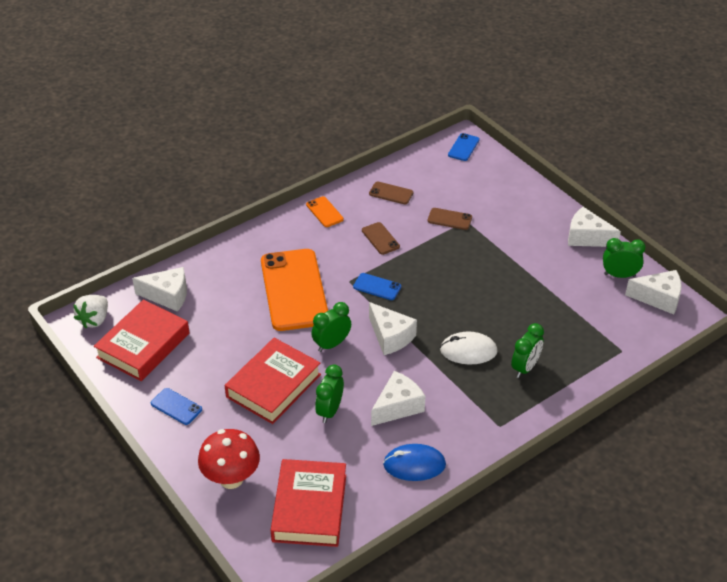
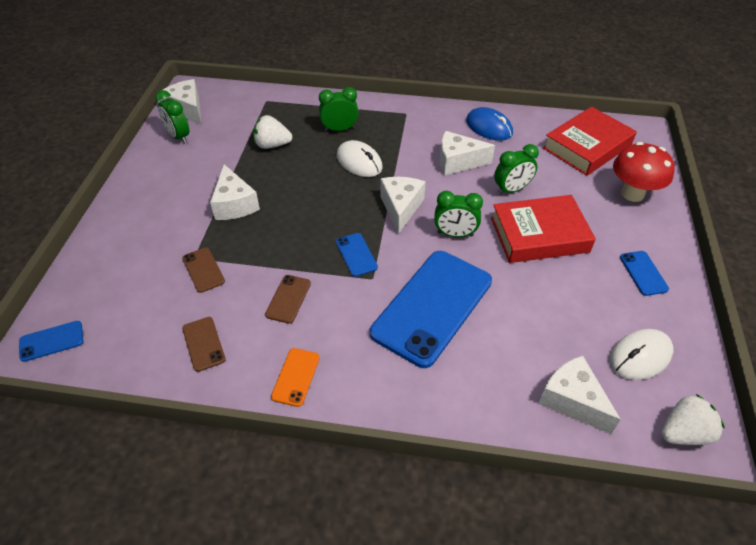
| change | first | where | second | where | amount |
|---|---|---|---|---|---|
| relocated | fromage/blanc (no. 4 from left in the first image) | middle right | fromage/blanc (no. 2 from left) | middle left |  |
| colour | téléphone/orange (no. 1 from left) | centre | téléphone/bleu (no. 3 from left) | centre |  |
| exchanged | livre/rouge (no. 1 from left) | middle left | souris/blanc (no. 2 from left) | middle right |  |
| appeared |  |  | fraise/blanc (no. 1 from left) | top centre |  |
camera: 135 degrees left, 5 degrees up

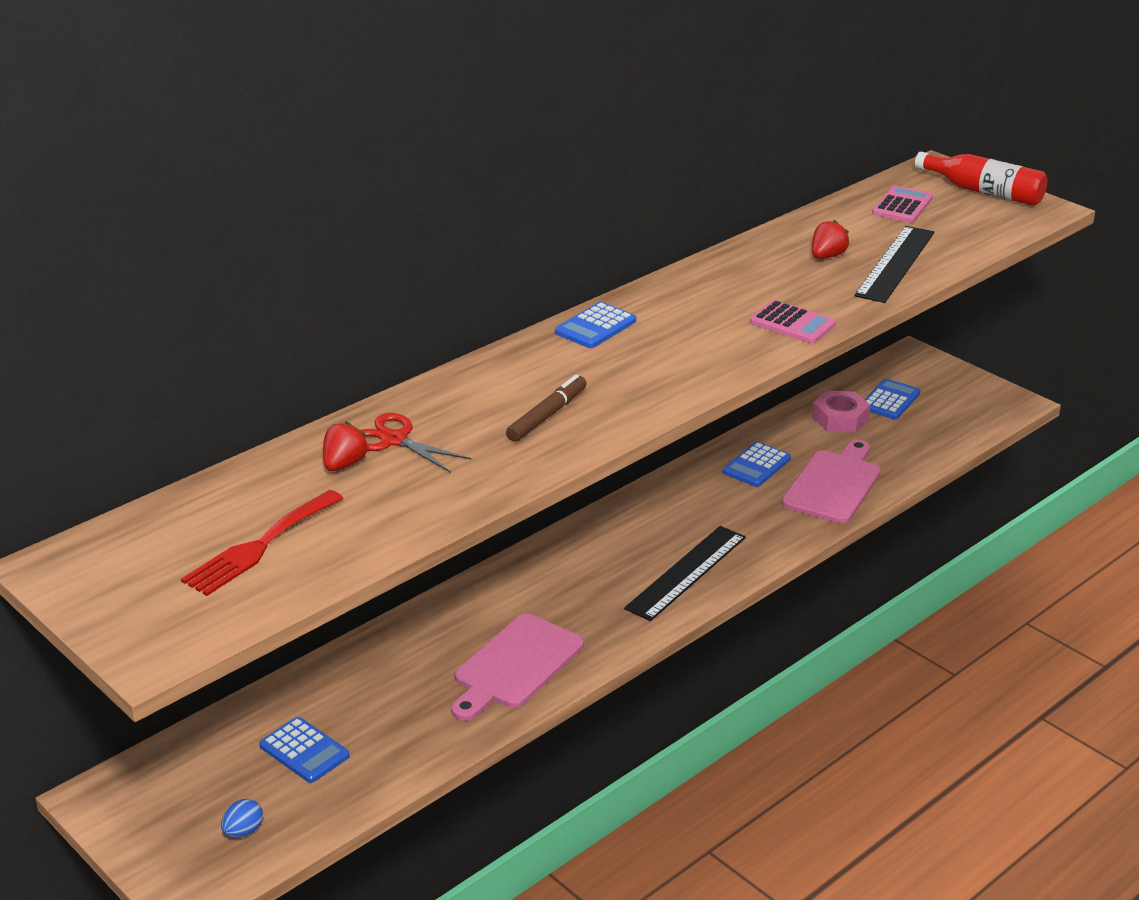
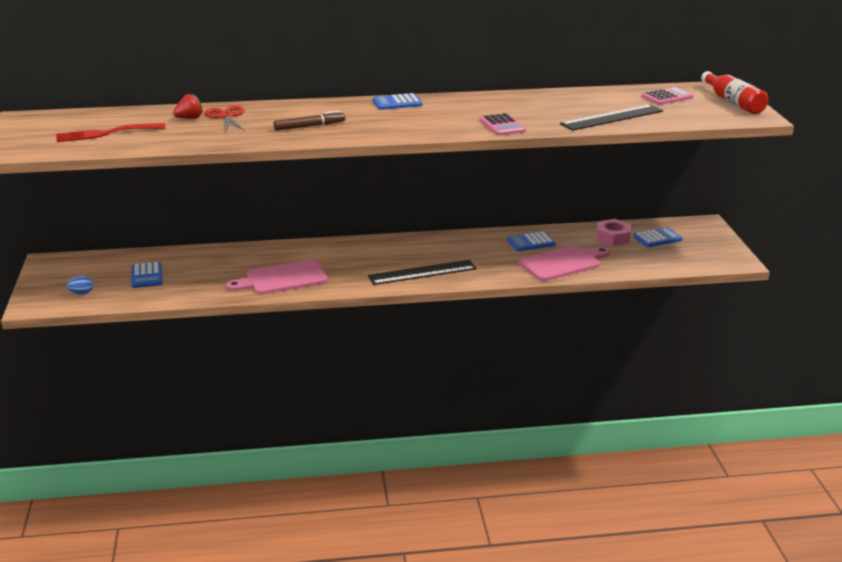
| change | first | where | second | where | amount |
|---|---|---|---|---|---|
| missing | fraise/rouge (no. 2 from left) | top right |  |  |  |
camera: 35 degrees right, 5 degrees down

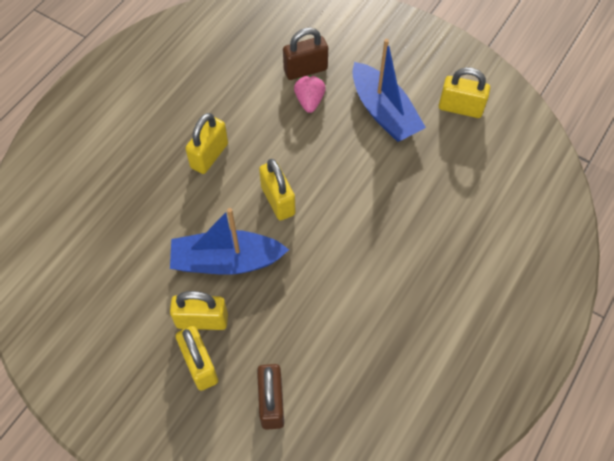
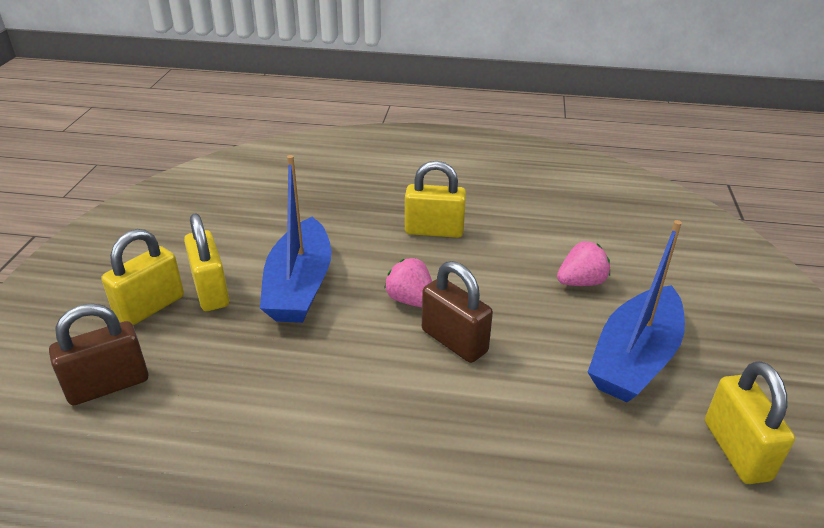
| change | first | where | second | where | amount |
|---|---|---|---|---|---|
| relocated | cadenas/marron (no. 2 from left) | top centre |  | centre |  |
| exchanged | cadenas/jaune (no. 4 from left) | centre | fraise/rose (no. 1 from left) | centre |  |
| spun | bateau/bleu (no. 1 from left) | centre |  | centre | 150 degrees counterclockwise |
camera: 65 degrees right, 25 degrees down

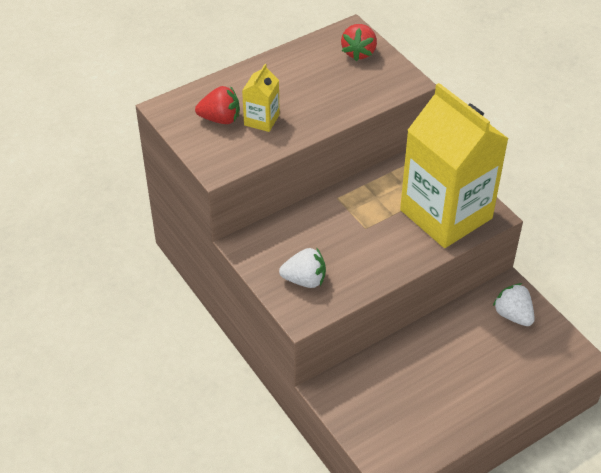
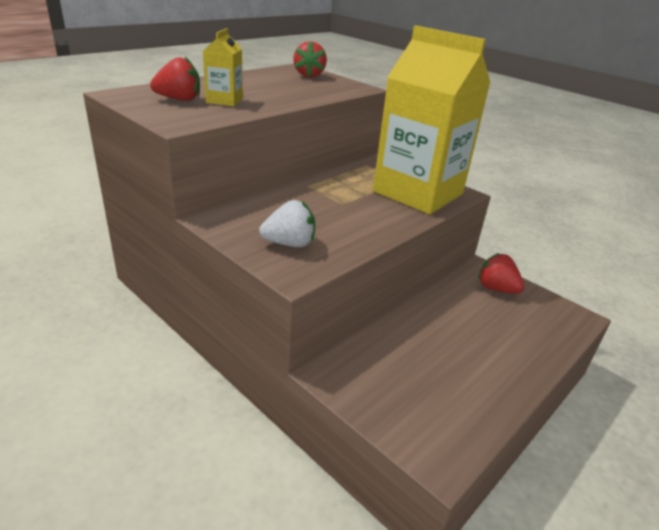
| change | first | where | second | where | amount |
|---|---|---|---|---|---|
| colour | fraise/blanc (no. 2 from left) | middle right | fraise/rouge (no. 3 from left) | middle right |  |
camera: 15 degrees left, 15 degrees down

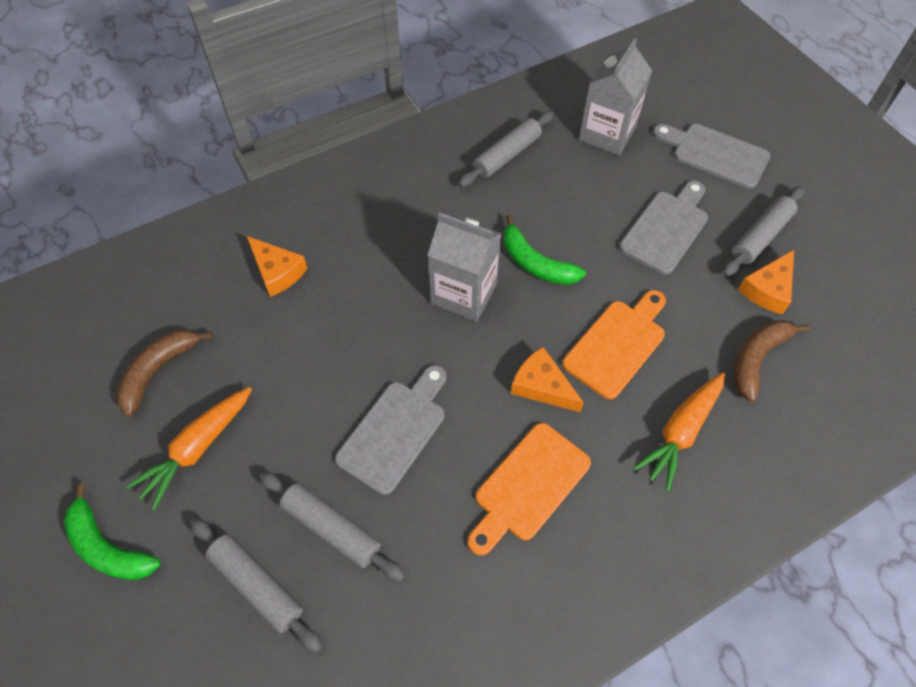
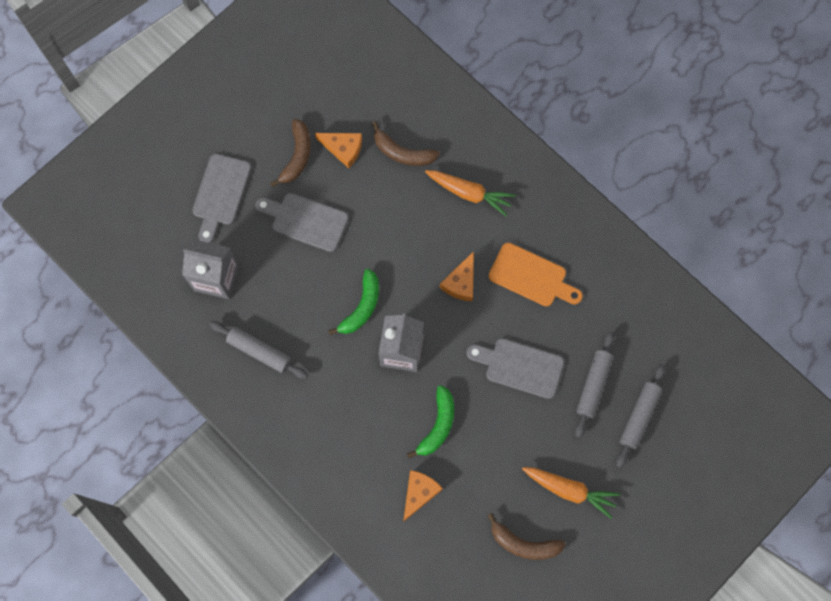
| change | first | where | second | where | amount |
|---|---|---|---|---|---|
| exchanged | rouleau à pâtisserie/gris (no. 4 from left) | middle right | banane/marron (no. 1 from left) | top centre |  |
| missing | planche à découper/orange (no. 2 from left) | middle right |  |  |  |
| relocated | banane/vert (no. 1 from left in the first image) | bottom left | banane/vert (no. 2 from left) | bottom centre |  |
camera: 105 degrees left, 15 degrees up

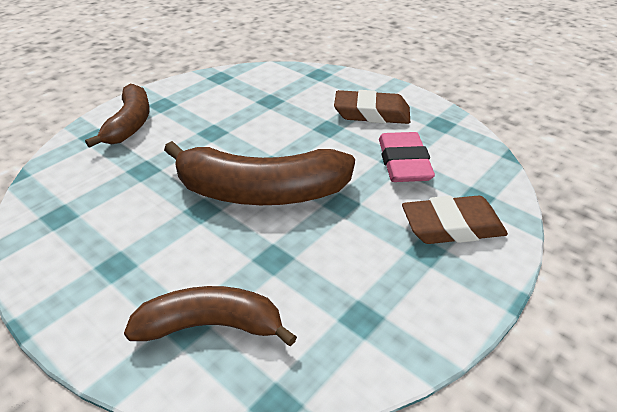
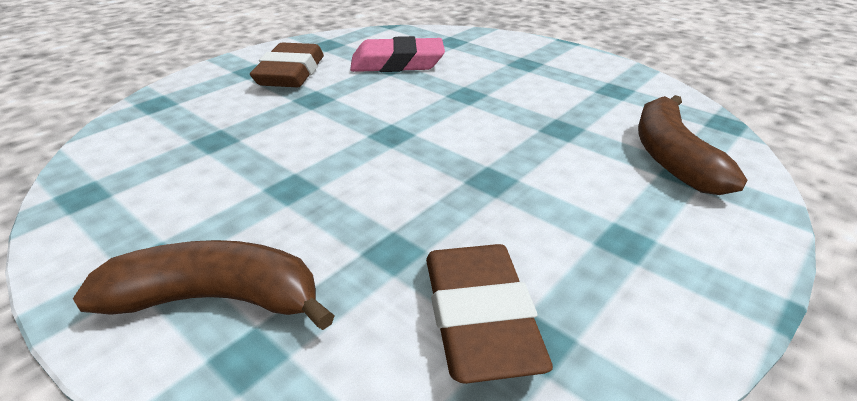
| change | first | where | second | where | amount |
|---|---|---|---|---|---|
| missing | banane/marron (no. 3 from left) | centre |  |  |  |
| relocated | gomme/marron (no. 2 from left) | middle right |  | bottom centre |  |
camera: 90 degrees left, 5 degrees down

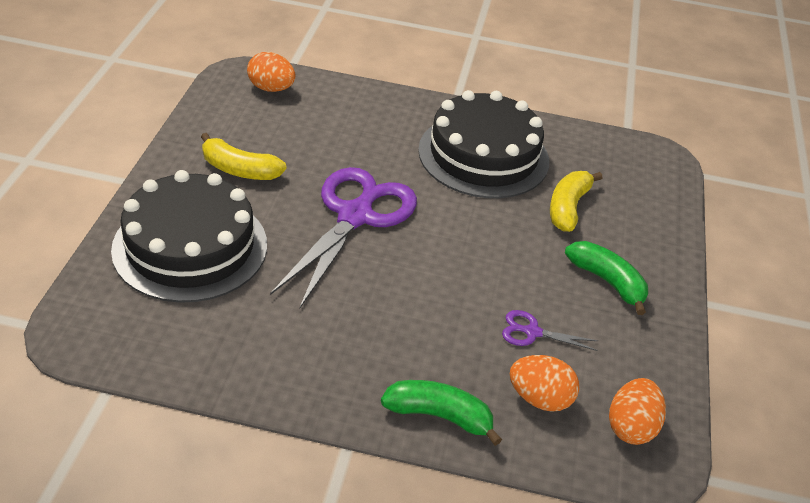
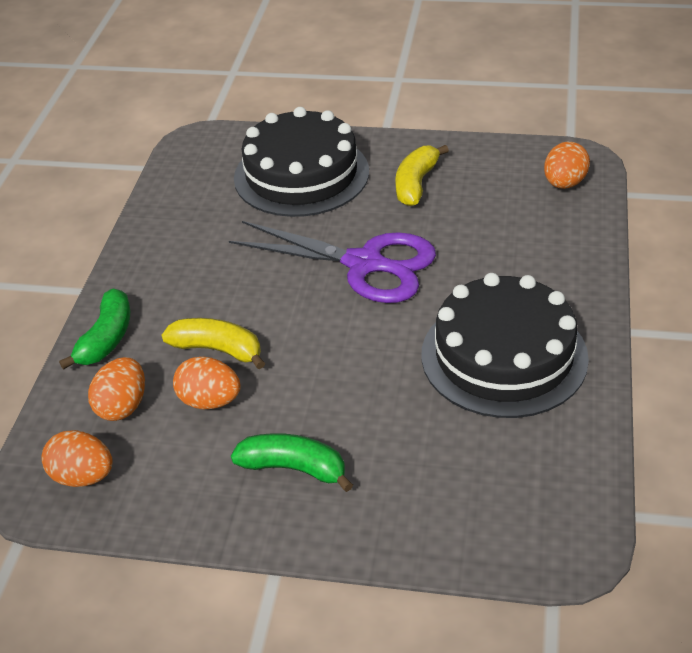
| change | first | where | second | where | amount |
|---|---|---|---|---|---|
| relocated | banane/jaune (no. 2 from left in the first image) | middle right | banane/jaune (no. 1 from left) | middle left |  |
| spun | banane/vert (no. 2 from left) | middle right |  | bottom centre | 120 degrees counterclockwise |
| exchanged | ciseaux/violet (no. 2 from left) | middle right | œuf/orange (no. 3 from left) | middle left |  |
camera: 95 degrees right, 0 degrees up

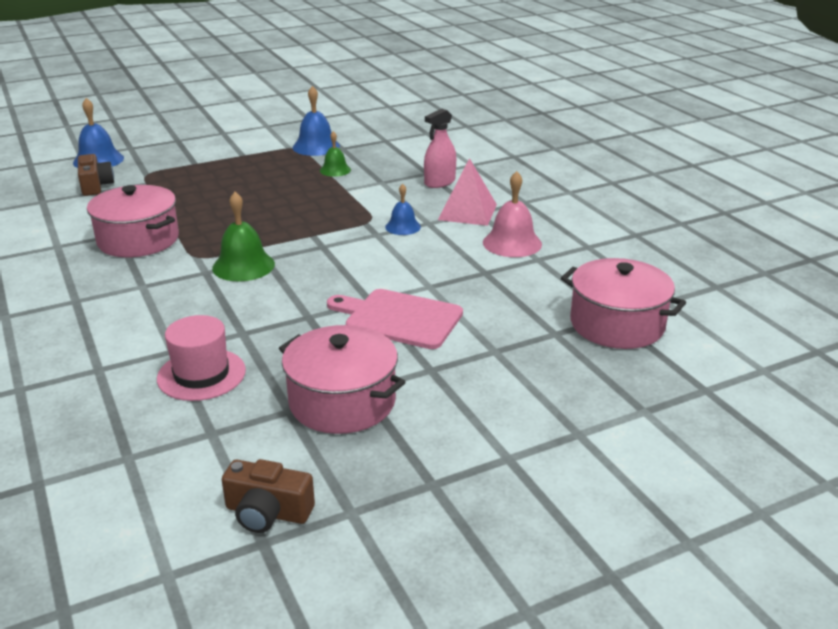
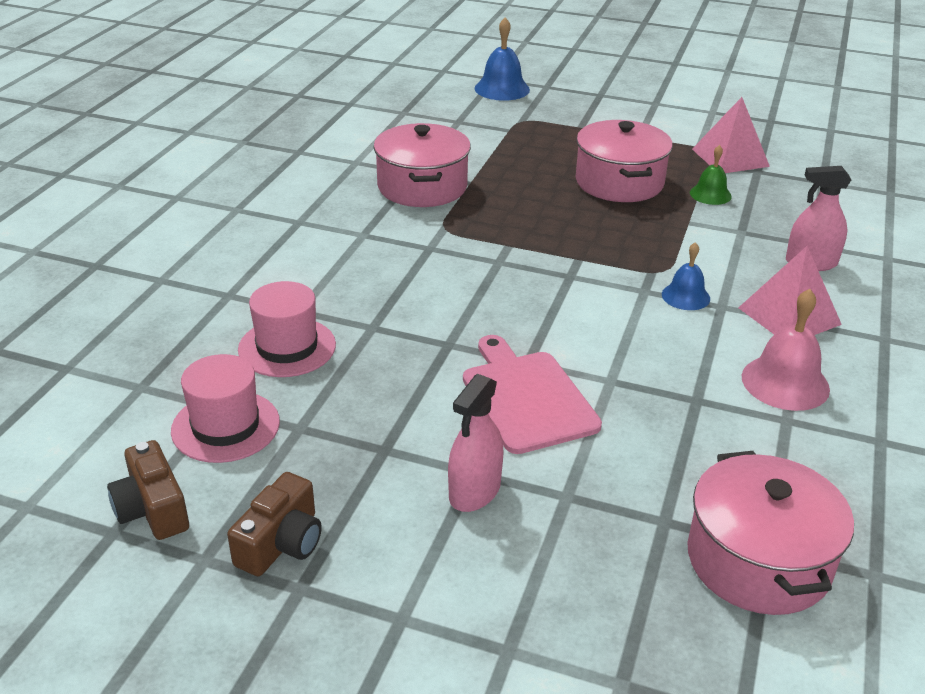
| change | first | where | second | where | amount |
|---|---|---|---|---|---|
| exchanged | cloche/bleu (no. 2 from left) | top centre | pyramide/rose (no. 1 from left) | top right |  |
| relocated | appareil photo/marron (no. 1 from left in the first image) | top left | appareil photo/marron (no. 2 from left) | bottom left |  |
| missing | cloche/vert (no. 1 from left) | middle left |  |  |  |
| relocated | marmite/rose (no. 2 from left) | centre |  | top right |  |
| appeared |  |  | chapeau/rose (no. 1 from left) | middle left |  |
| appeared |  |  | vaporisateur/rose (no. 1 from left) | centre |  |
camera: 45 degrees right, 5 degrees up

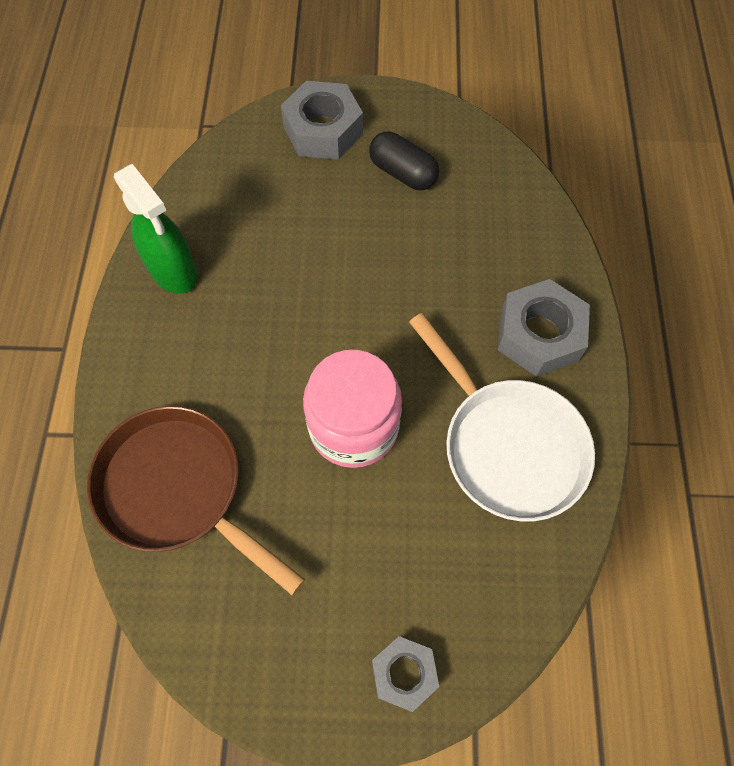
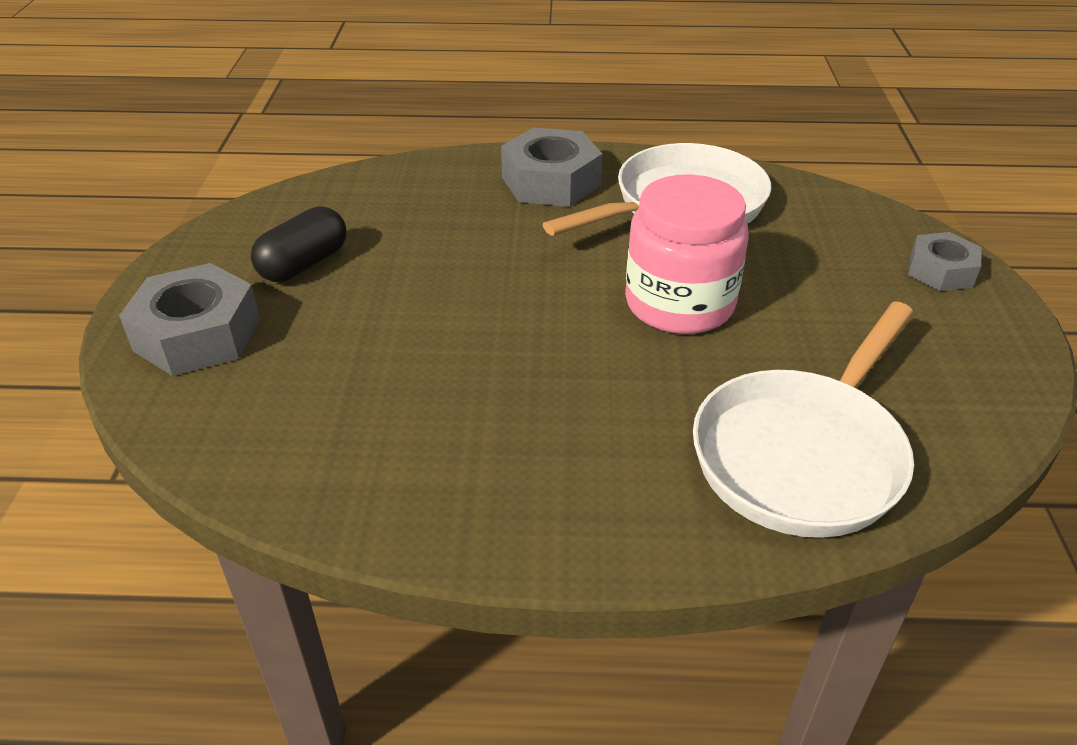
| change | first | where | second | where | amount |
|---|---|---|---|---|---|
| missing | vaporisateur/vert | top left |  |  |  |
| colour | poêle/marron | middle left | poêle/blanc (no. 2 from left) | middle right |  |
camera: 90 degrees left, 25 degrees down

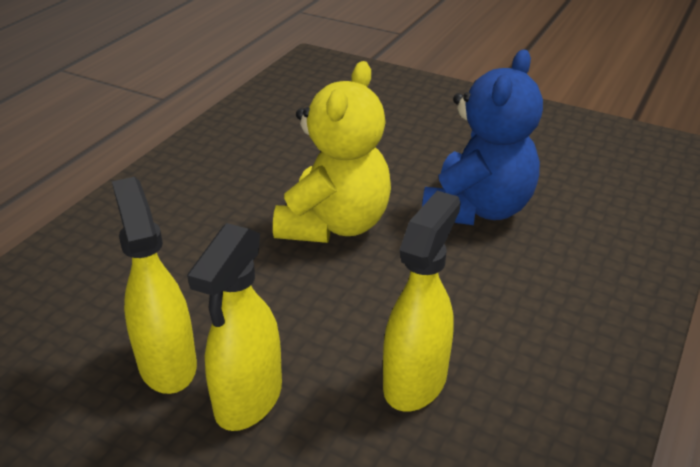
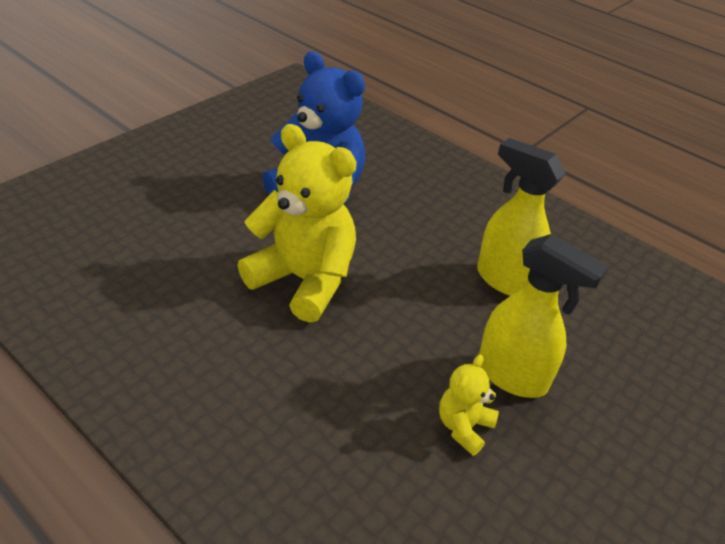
| change | first | where | second | where | amount |
|---|---|---|---|---|---|
| exchanged | vaporisateur/jaune (no. 1 from left) | middle left | ours en peluche/jaune (no. 2 from left) | bottom centre |  |
camera: 80 degrees left, 5 degrees up

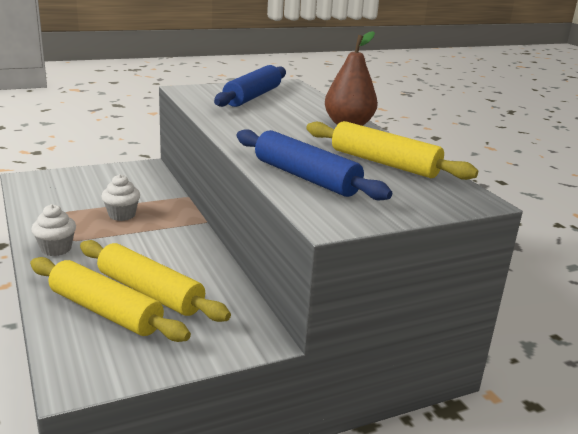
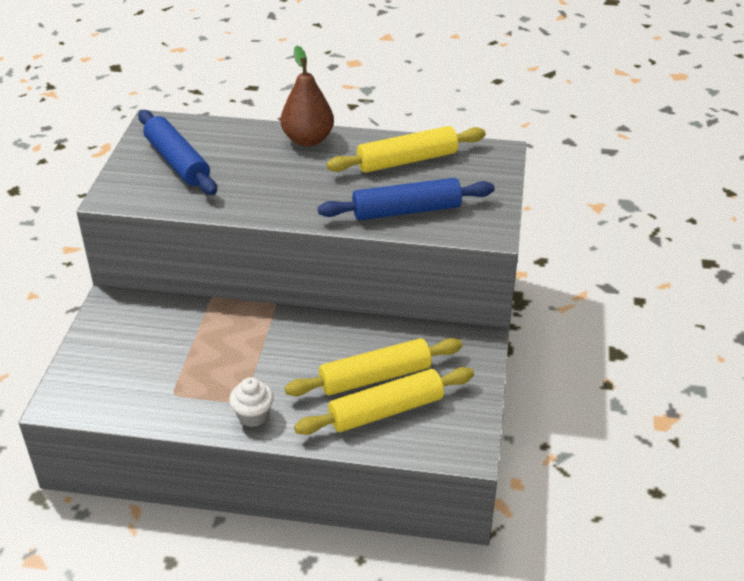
| change | first | where | second | where | amount |
|---|---|---|---|---|---|
| missing | muffin/blanc (no. 2 from left) | middle left |  |  |  |
camera: 55 degrees left, 15 degrees up

